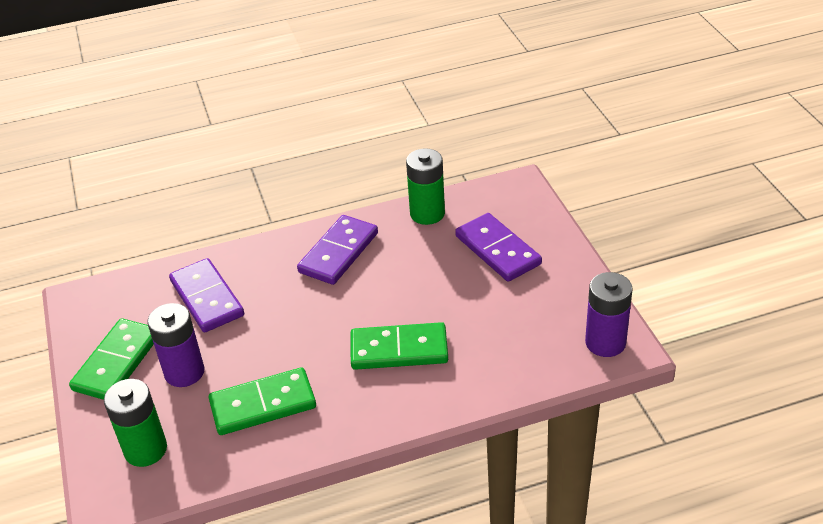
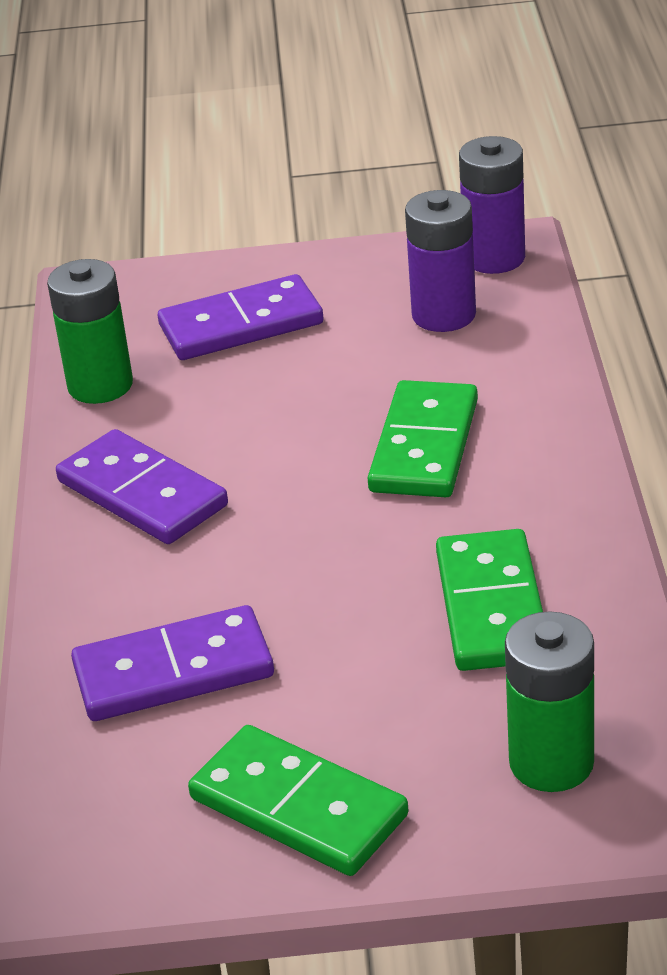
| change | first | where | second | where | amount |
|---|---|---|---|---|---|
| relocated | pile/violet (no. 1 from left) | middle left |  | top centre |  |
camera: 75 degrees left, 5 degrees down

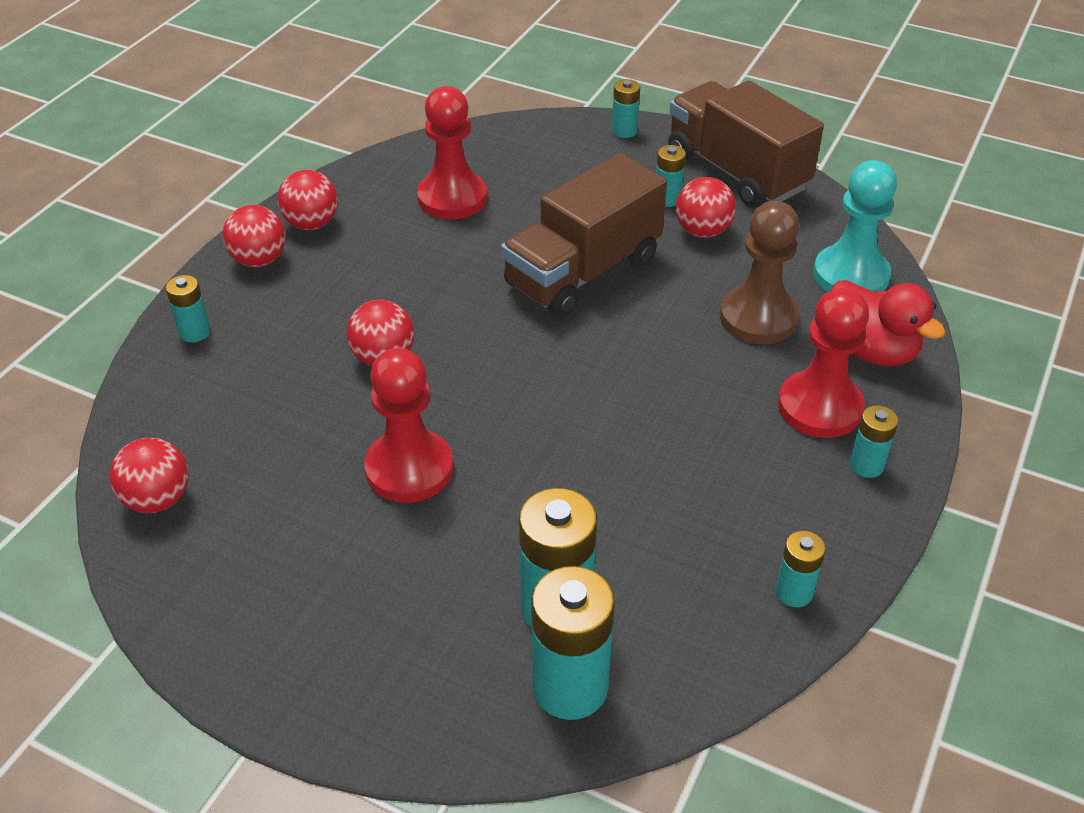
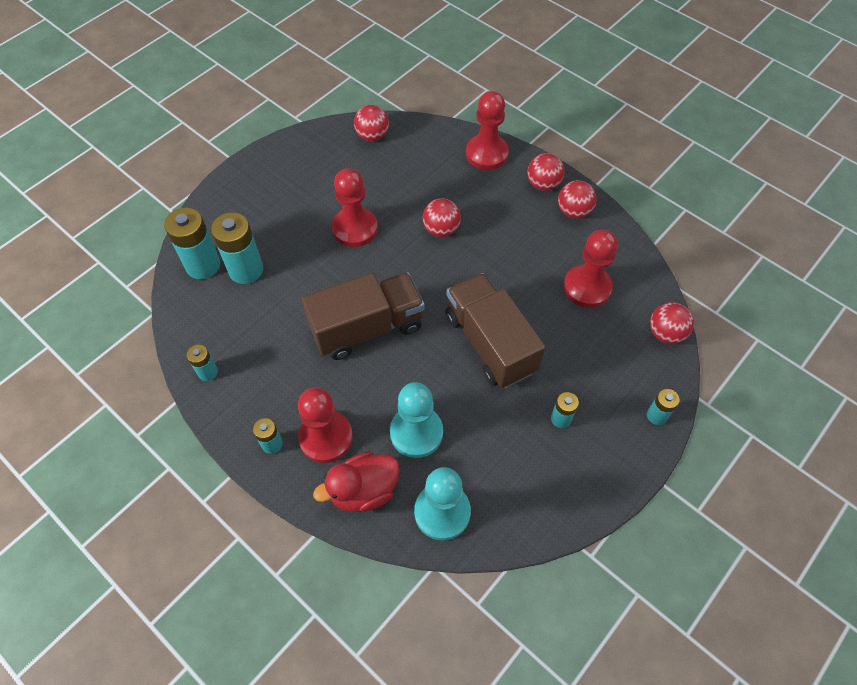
| change | first | where | second | where | amount |
|---|---|---|---|---|---|
| relocated | camion/marron (no. 2 from left in the first image) | top right | camion/marron (no. 1 from left) | centre |  |
| relocated | balle/rouge (no. 5 from left) | top centre |  | middle right |  |
| colour | pion/marron | middle right | pion/turquoise (no. 1 from left) | centre |  |
| exchanged | pile/turquoise (no. 1 from left) | middle left | pion/rouge (no. 3 from left) | top centre |  |
camera: 105 degrees right, 15 degrees up

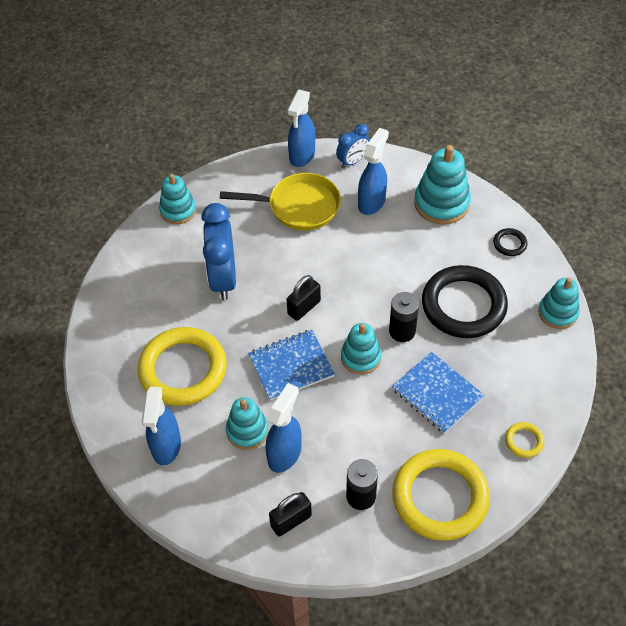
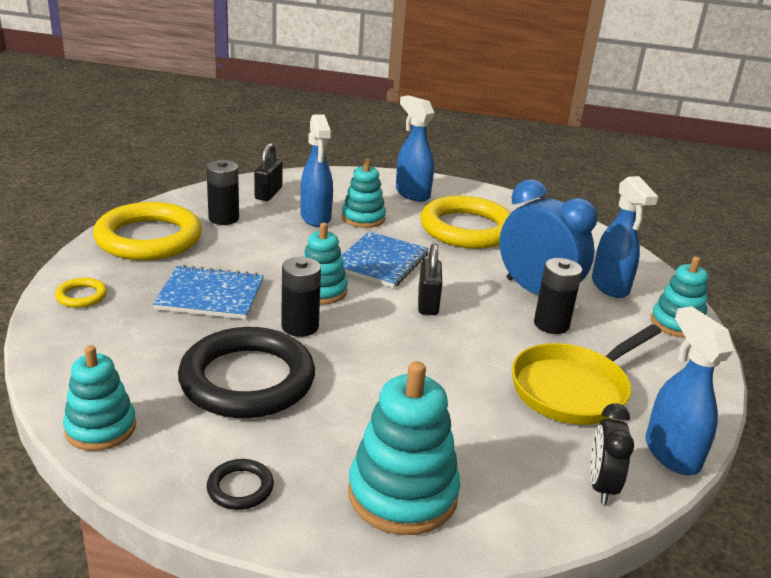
| change | first | where | second | where | amount |
|---|---|---|---|---|---|
| colour | réveil/bleu (no. 2 from left) | top centre | réveil/noir | bottom right |  |
| relocated | vaporisateur/bleu (no. 4 from left in the first image) | top centre | vaporisateur/bleu (no. 3 from left) | middle right |  |
| appeared |  |  | pile/noir (no. 3 from left) | middle right |  |
camera: 135 degrees right, 25 degrees down

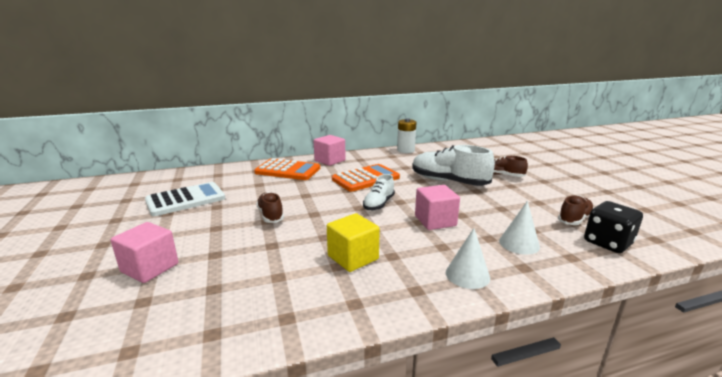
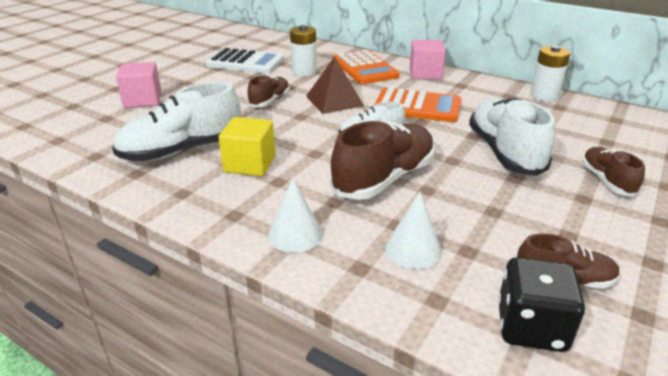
| change | first | where | second | where | amount |
|---|---|---|---|---|---|
| exchanged | cube/rose (no. 3 from left) | centre | chaussure/marron (no. 2 from left) | centre |  |
| appeared |  |  | pile/blanc (no. 1 from left) | top centre |  |
| appeared |  |  | pyramide/marron | top centre |  |
| appeared |  |  | chaussure/blanc (no. 1 from left) | top left |  |
camera: 50 degrees right, 10 degrees up

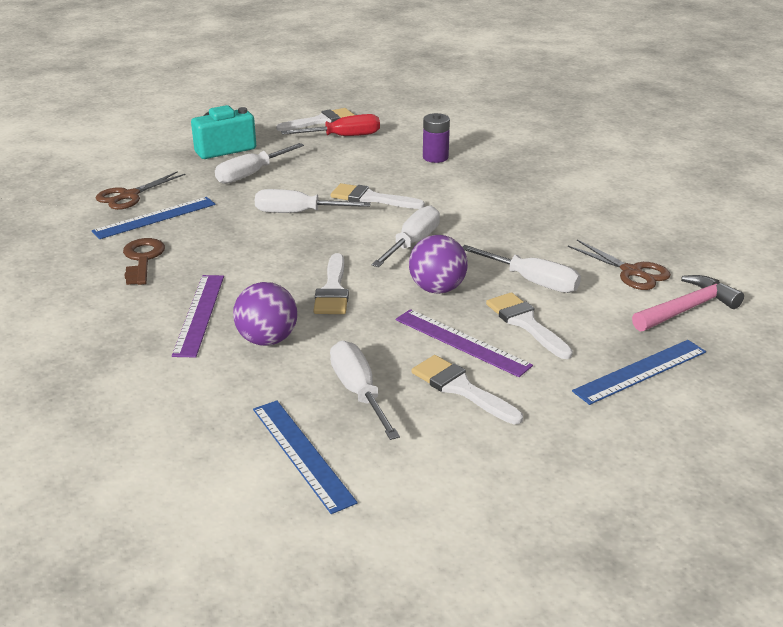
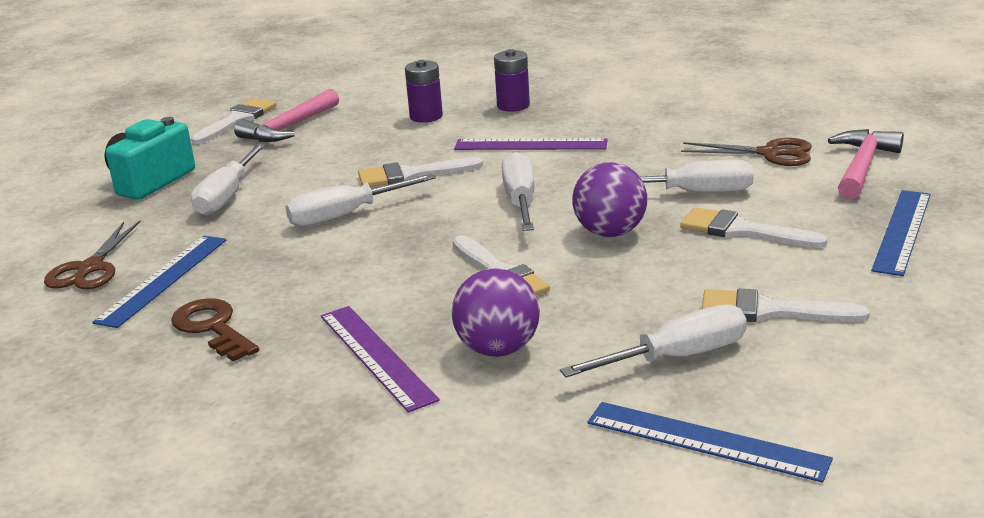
| change | first | where | second | where | amount |
|---|---|---|---|---|---|
| exchanged | tournevis/rouge | top centre | marteau/rose (no. 1 from left) | top left |  |
| relocated | règle/violet (no. 2 from left) | centre |  | top centre |  |
| spun | tournevis/blanc (no. 3 from left in the first image) | centre | tournevis/blanc (no. 4 from left) | centre | 120 degrees clockwise |
| appeared |  |  | pile/violet (no. 2 from left) | top centre |  |
camera: 30 degrees left, 5 degrees down

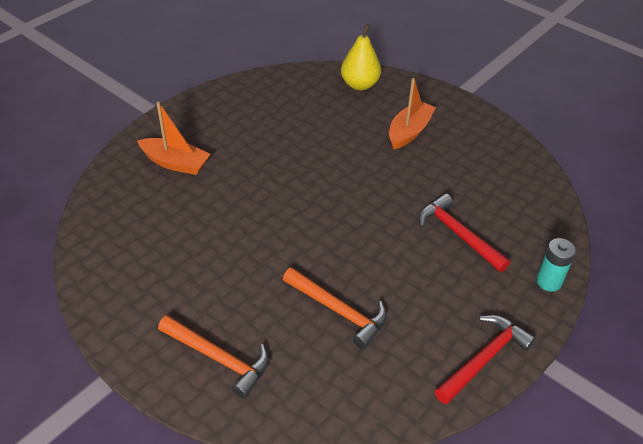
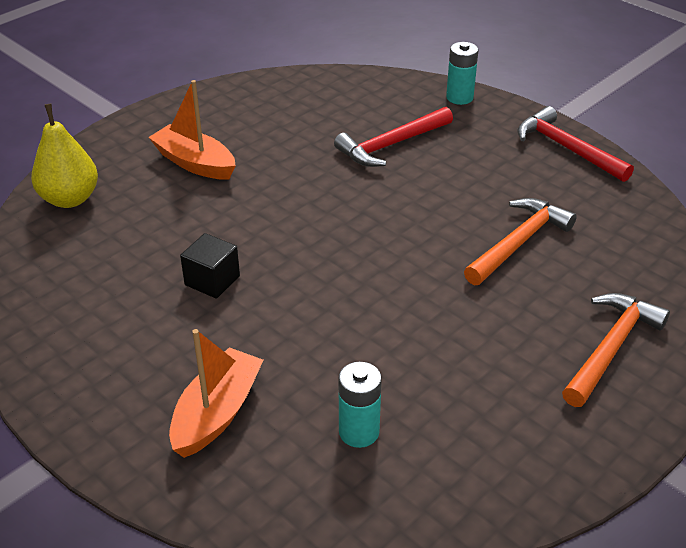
| change | first | where | second | where | amount |
|---|---|---|---|---|---|
| appeared |  |  | cube/noir | middle left |  |
| appeared |  |  | pile/turquoise (no. 1 from left) | bottom centre |  |
camera: 85 degrees left, 5 degrees down

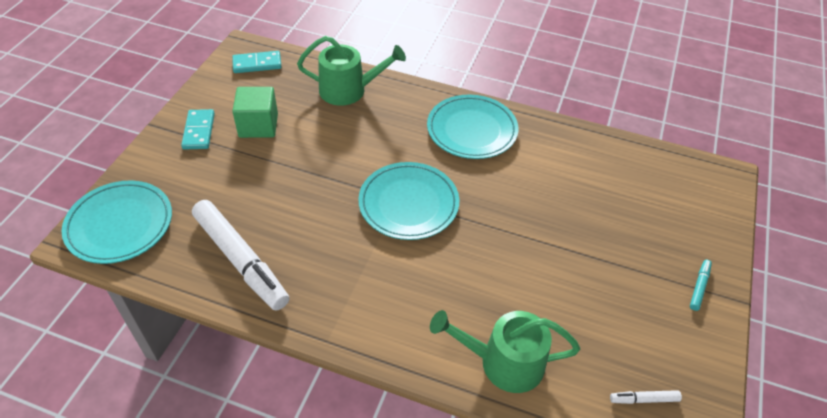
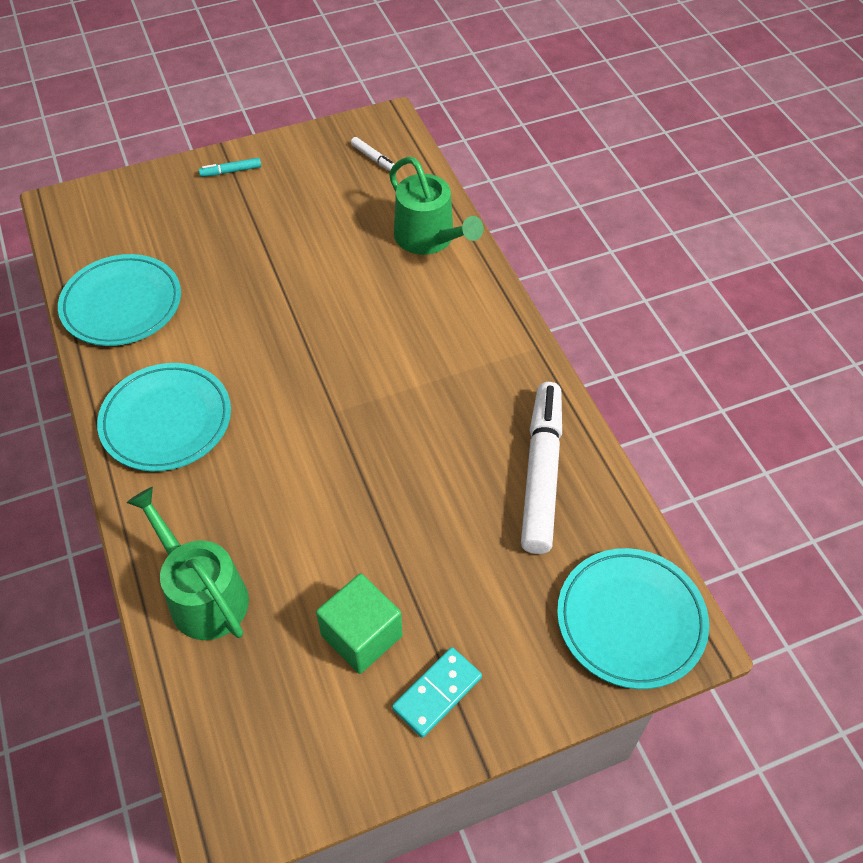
| change | first | where | second | where | amount |
|---|---|---|---|---|---|
| missing | domino/turquoise (no. 2 from left) | top left |  |  |  |
| relocated | assiette/turquoise (no. 2 from left in the first image) | centre | assiette/turquoise (no. 1 from left) | middle left |  |
camera: 130 degrees left, 5 degrees up

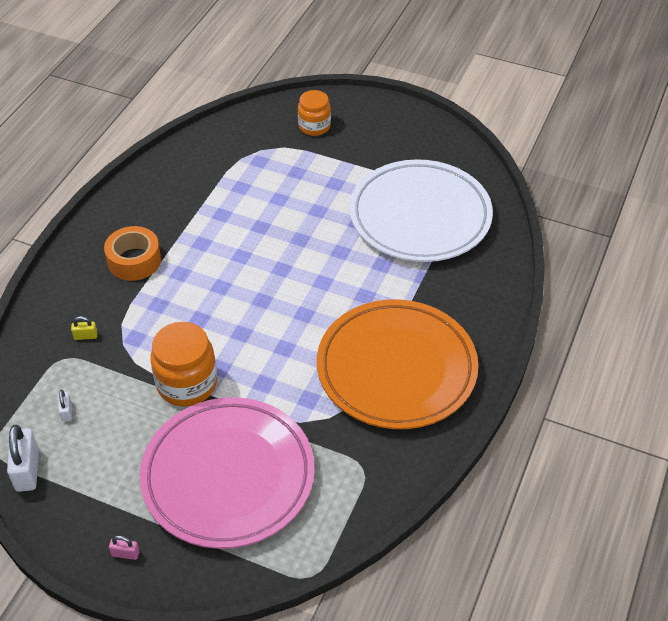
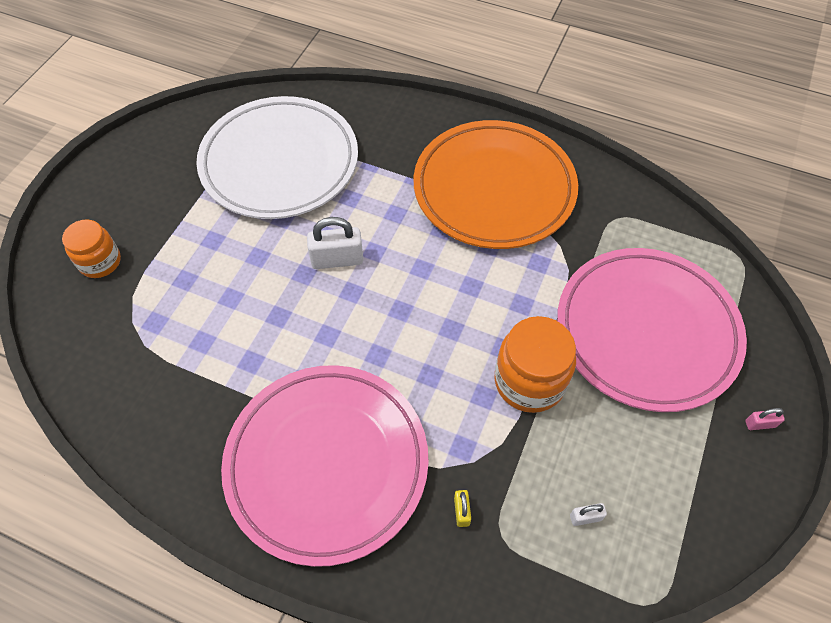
| change | first | where | second | where | amount |
|---|---|---|---|---|---|
| exchanged | ruban adhésif/orange | middle left | assiette/rose (no. 1 from left) | bottom centre |  |
| relocated | cadenas/blanc (no. 1 from left) | bottom left |  | centre |  |
| spun | cadenas/rose | bottom left |  | bottom right | 75 degrees clockwise |
camera: 90 degrees left, 10 degrees up

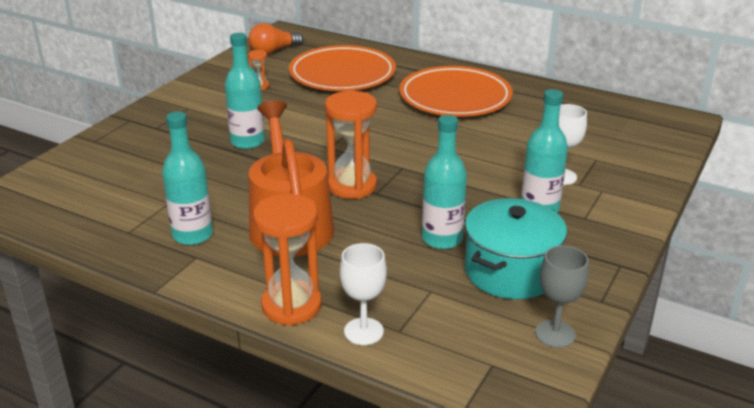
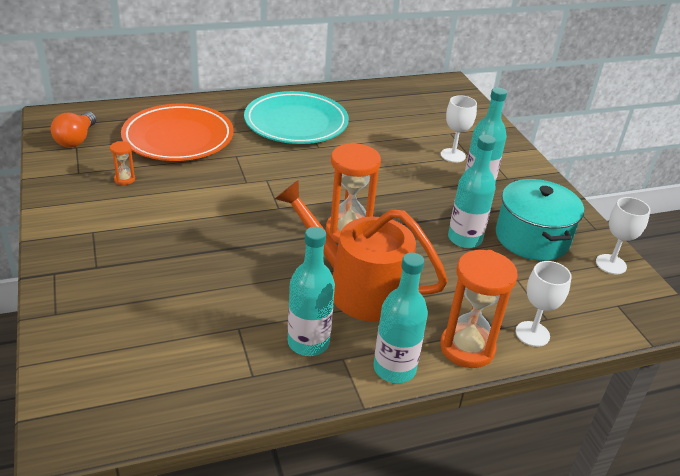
| change | first | where | second | where | amount |
|---|---|---|---|---|---|
| relocated | bouteille/turquoise (no. 2 from left) | top left |  | bottom centre |  |
| colour | assiette/orange (no. 2 from left) | top centre | assiette/turquoise | top centre |  |
| colour | verre à pied/gris | bottom right | verre à pied/blanc (no. 3 from left) | middle right |  |
camera: 50 degrees left, 5 degrees up

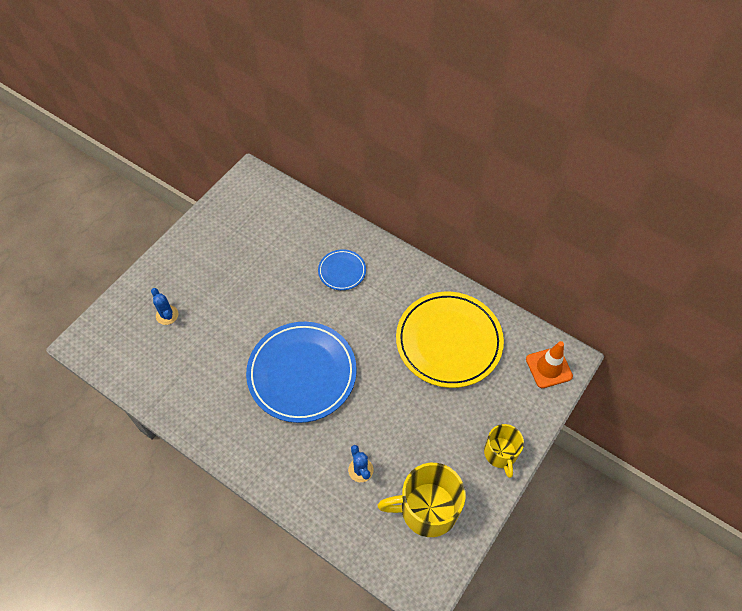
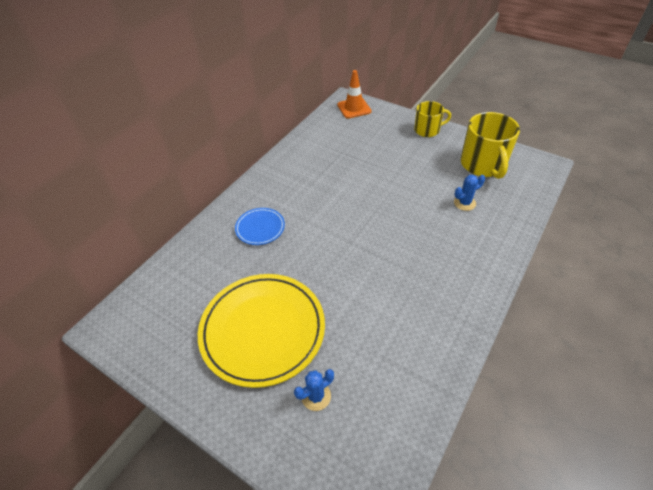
| change | first | where | second | where | amount |
|---|---|---|---|---|---|
| relocated | assiette/jaune | centre |  | bottom centre |  |
| missing | assiette/bleu (no. 1 from left) | centre |  |  |  |
camera: 90 degrees left, 10 degrees down

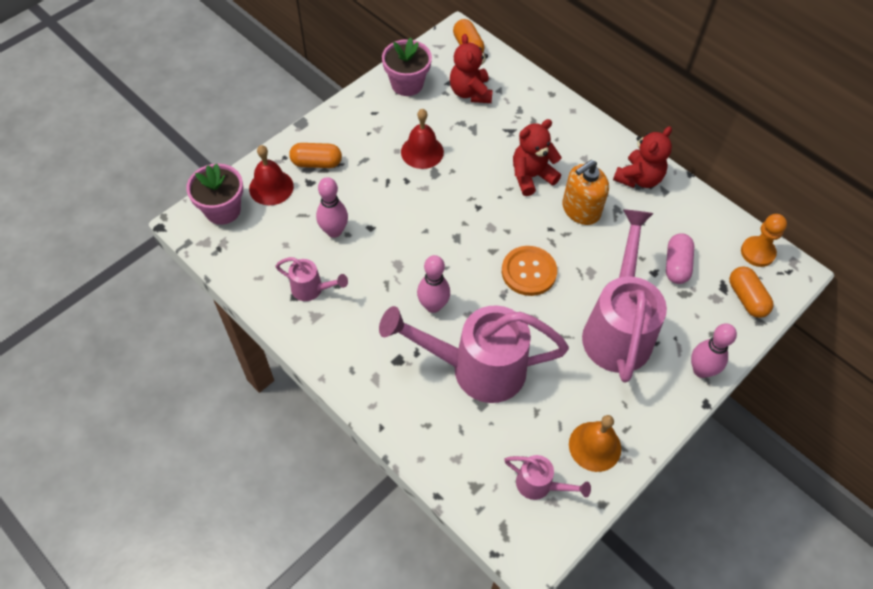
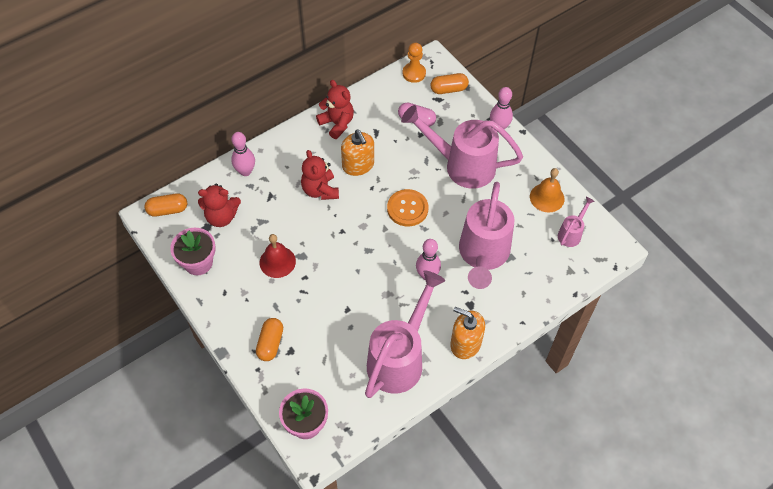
| change | first | where | second | where | amount |
|---|---|---|---|---|---|
| missing | cloche/rouge (no. 1 from left) | top left |  |  |  |
| relocated | quille/rose (no. 1 from left) | centre |  | top left |  |
| size | arrosoir/rose (no. 1 from left) | centre |  | bottom centre | x2.19 |
| appeared |  |  | distributeur de savon/orange (no. 2 from left) | bottom centre |  |
camera: 80 degrees left, 0 degrees up

